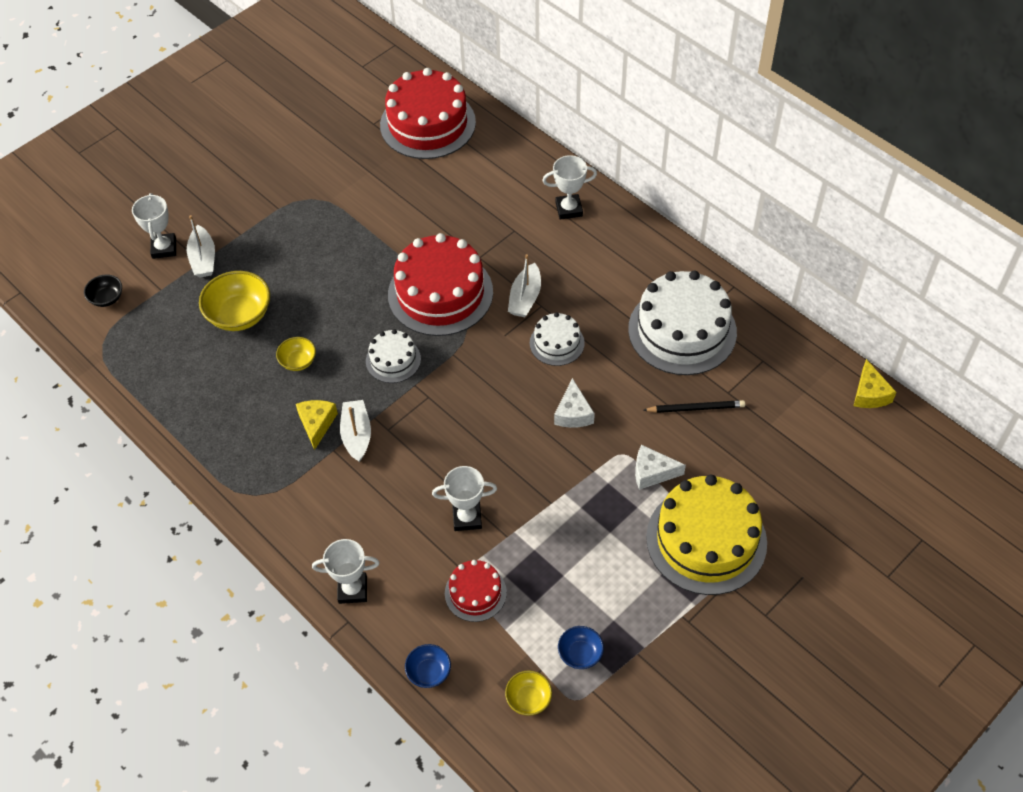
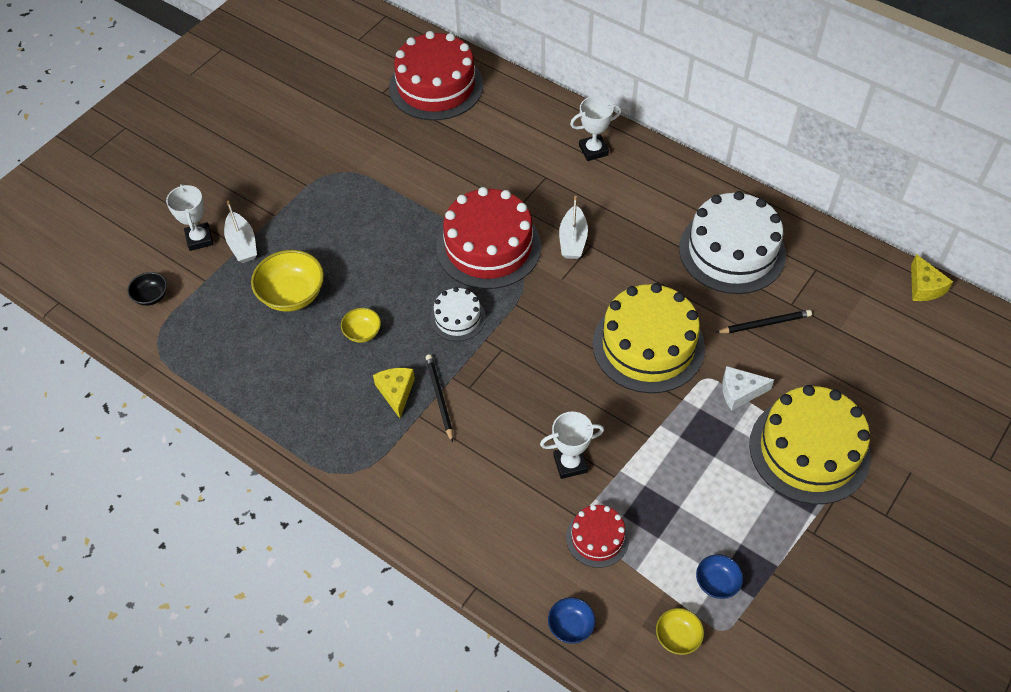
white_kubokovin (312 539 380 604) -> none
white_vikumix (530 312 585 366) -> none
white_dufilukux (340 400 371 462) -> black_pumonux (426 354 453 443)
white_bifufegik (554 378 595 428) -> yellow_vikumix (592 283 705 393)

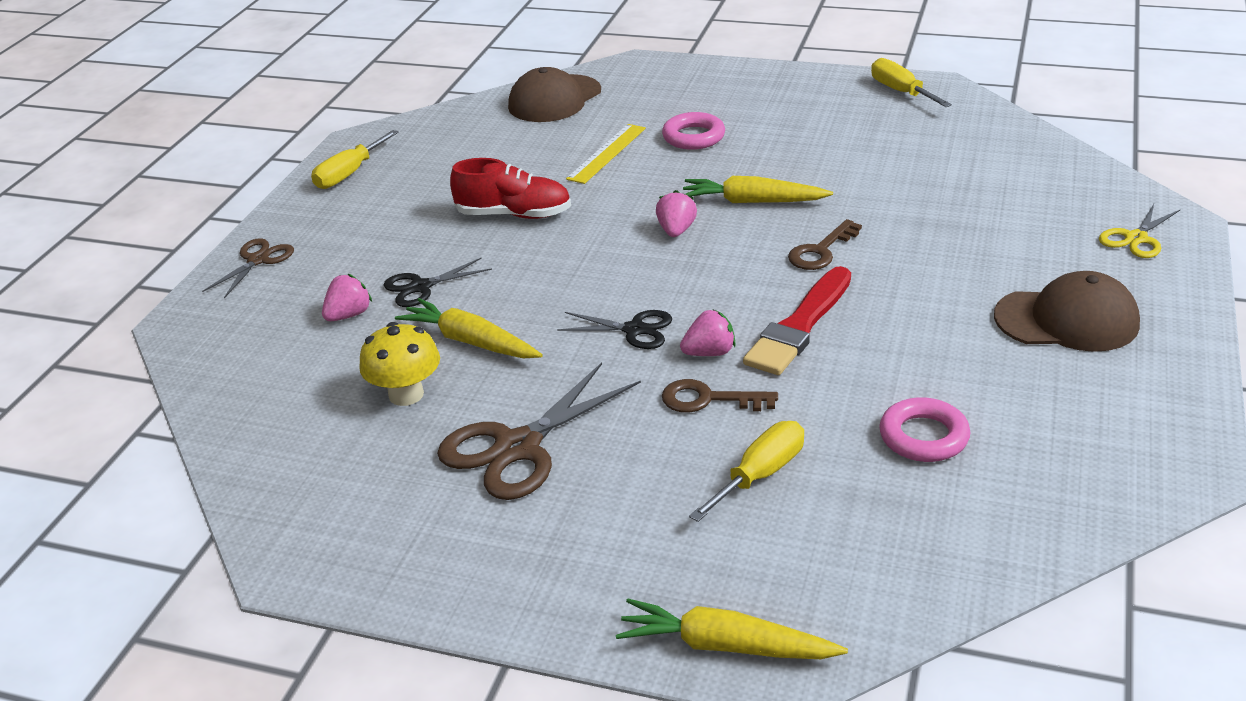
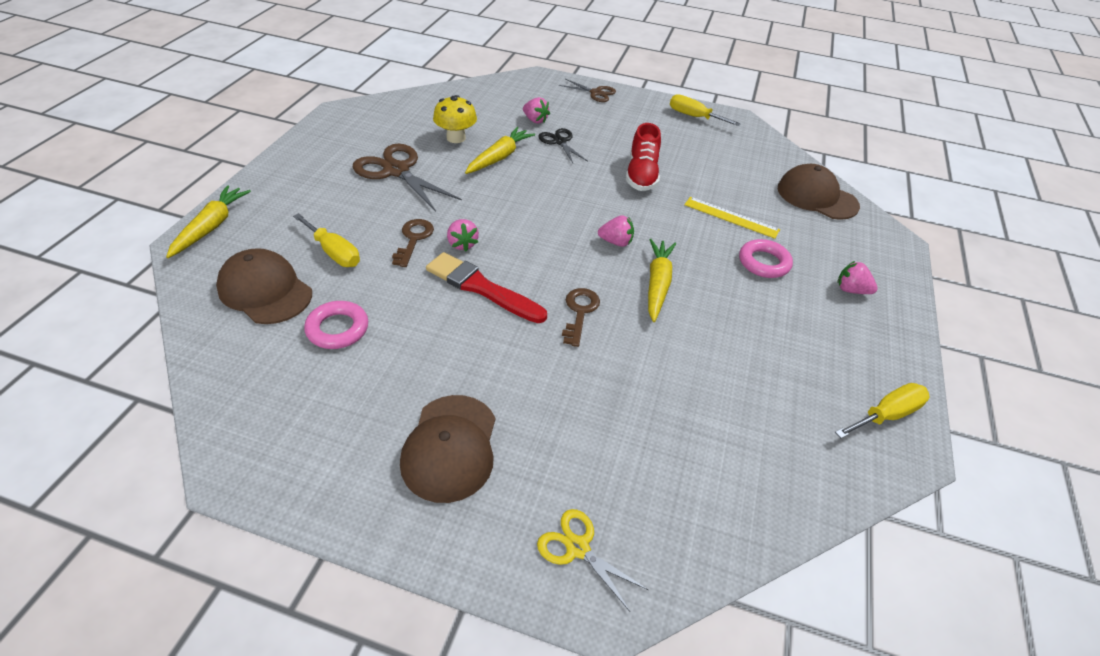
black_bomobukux (557 310 672 349) -> none
none -> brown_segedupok (216 248 312 324)
none -> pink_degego (837 261 878 294)
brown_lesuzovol (788 219 862 270) -> brown_lesuzovol (562 288 600 347), 60 degrees clockwise

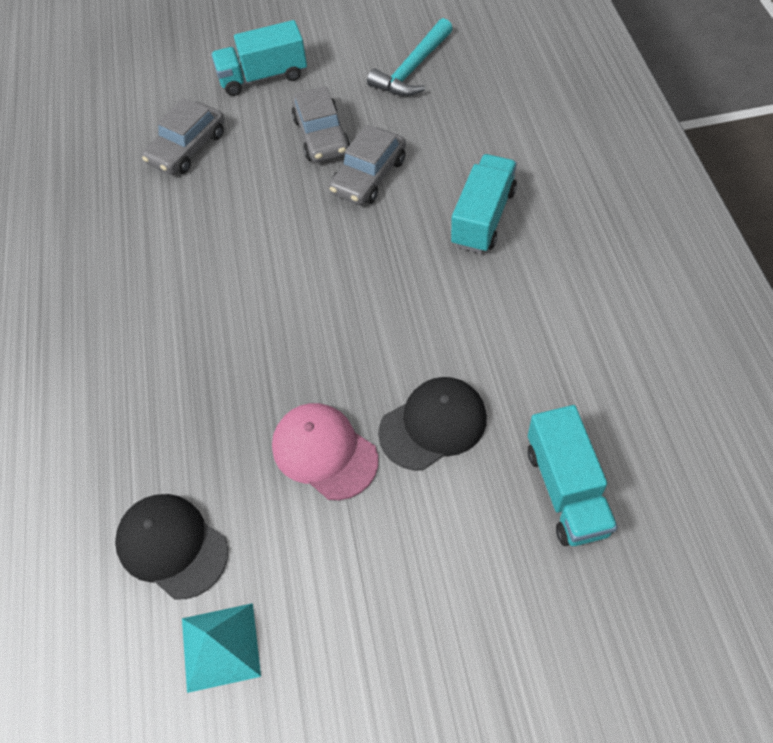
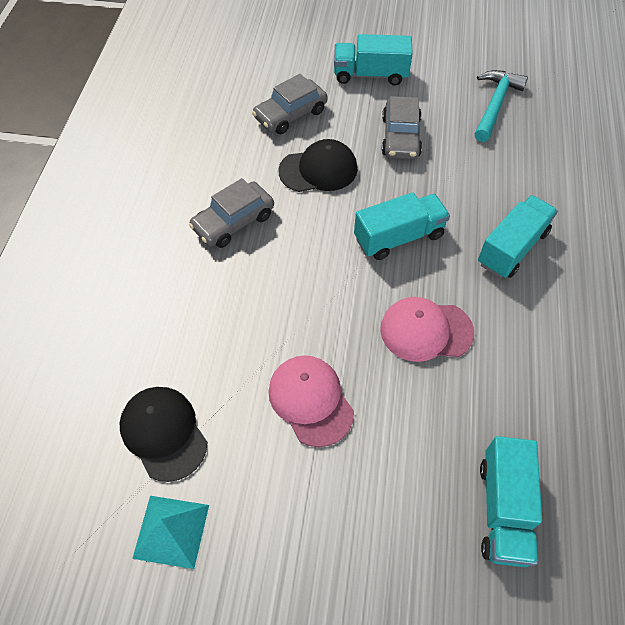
none -> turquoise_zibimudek (354 192 450 260)
none -> pink_segedupok (380 297 474 362)
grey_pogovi (329 125 406 205) -> grey_pogovi (189 178 274 248), shifted
black_segedupok (378 377 487 470) -> black_segedupok (278 139 357 192), shifted
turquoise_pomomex (367 18 453 96) -> turquoise_pomomex (475 70 528 142), 150 degrees clockwise

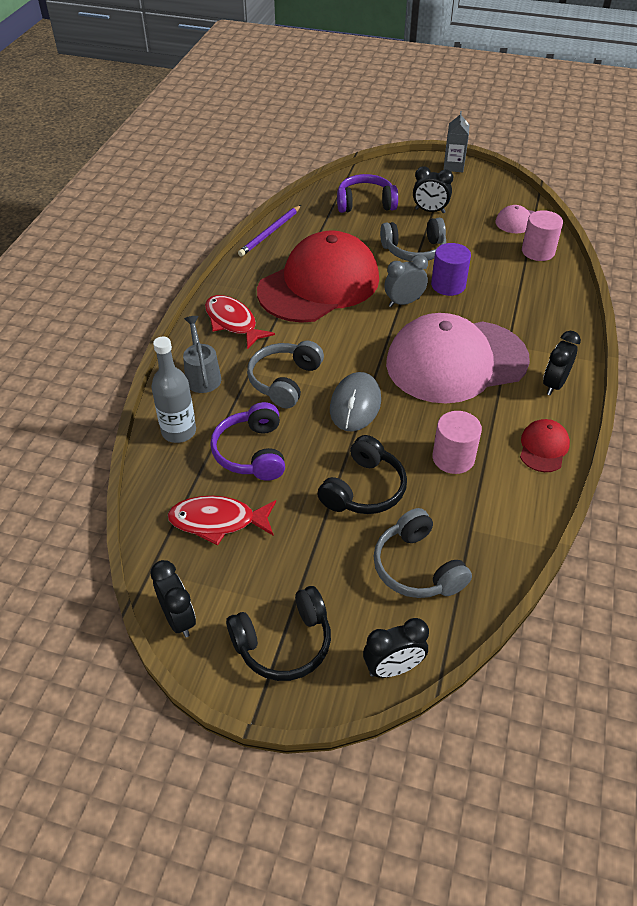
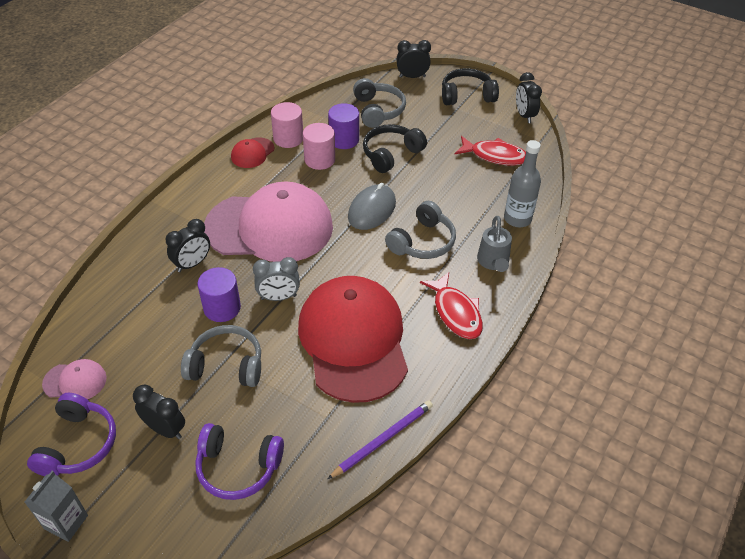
none -> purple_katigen (328 103 359 149)
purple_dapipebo (210 402 285 481) -> purple_dapipebo (27 392 116 476), shifted
pink_katigen (522 210 563 261) -> pink_katigen (271 102 303 148), shifted
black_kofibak (543 331 581 395) -> black_kofibak (165 219 210 272), shifted
red_segedupok (257 230 379 323) -> red_segedupok (298 276 408 403), 105 degrees clockwise

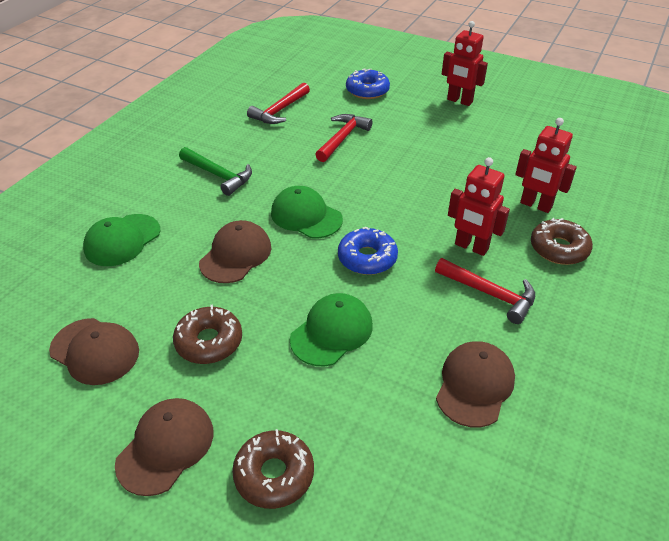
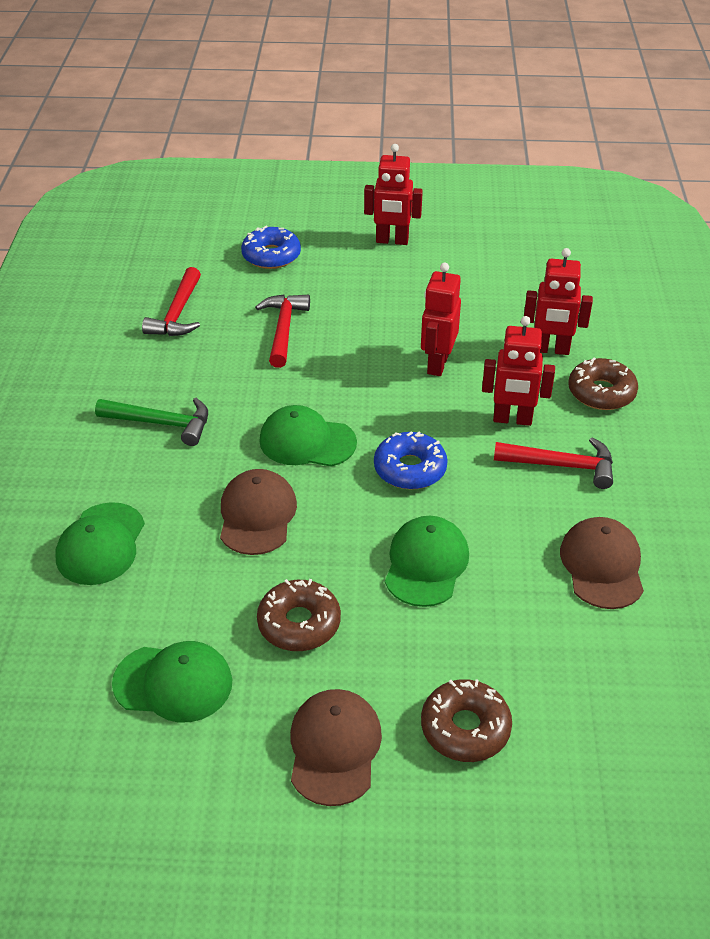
none -> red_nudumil (421 263 461 376)
brown_segedupok (49 318 139 385) -> green_segedupok (112 641 232 722)

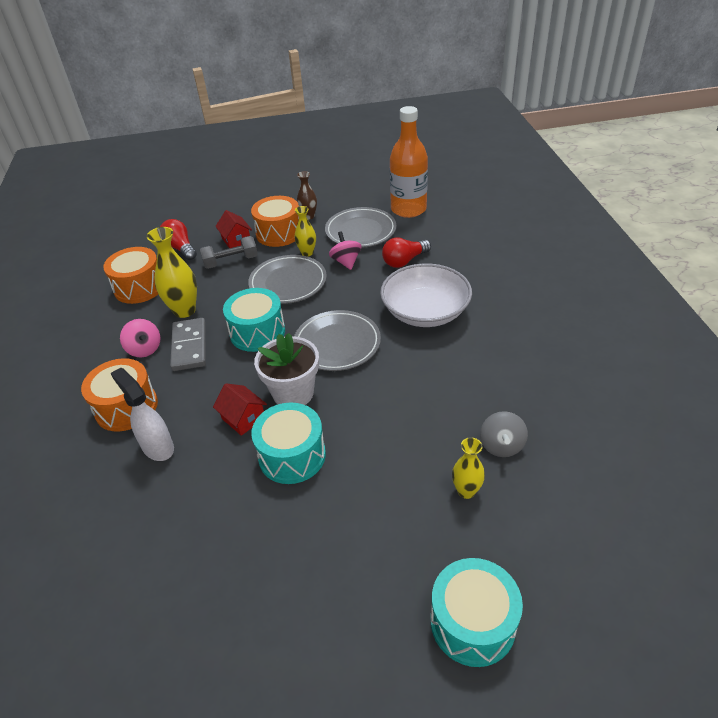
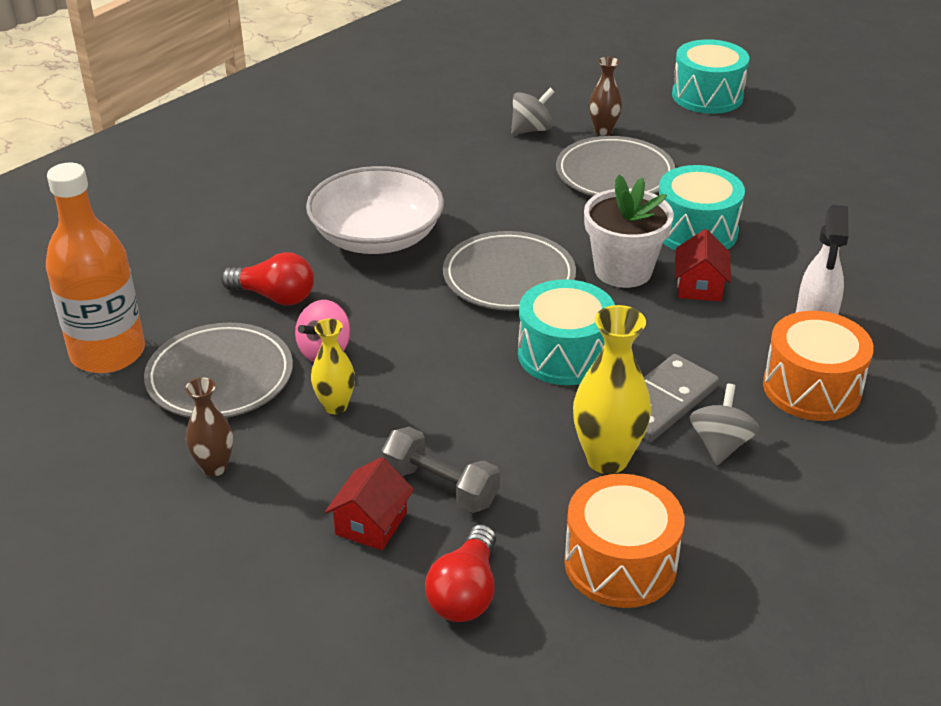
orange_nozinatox (251 196 299 247) -> none
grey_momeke (248 255 327 304) -> grey_momeke (556 136 675 196), shifted
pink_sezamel (120 319 160 357) -> grey_sezamel (690 384 760 465)
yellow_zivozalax (452 437 485 499) -> brown_zivozalax (589 57 622 136)

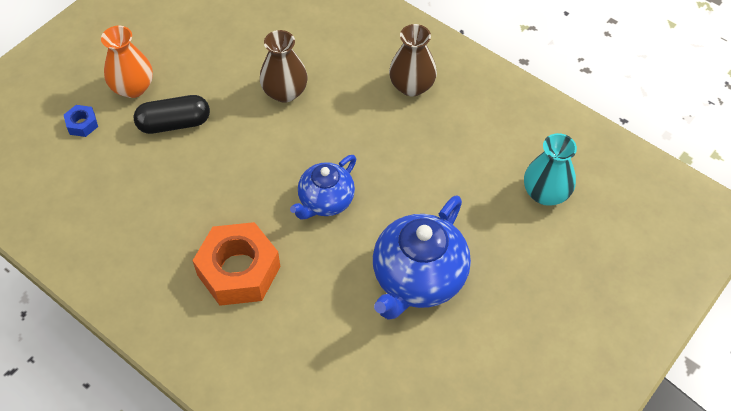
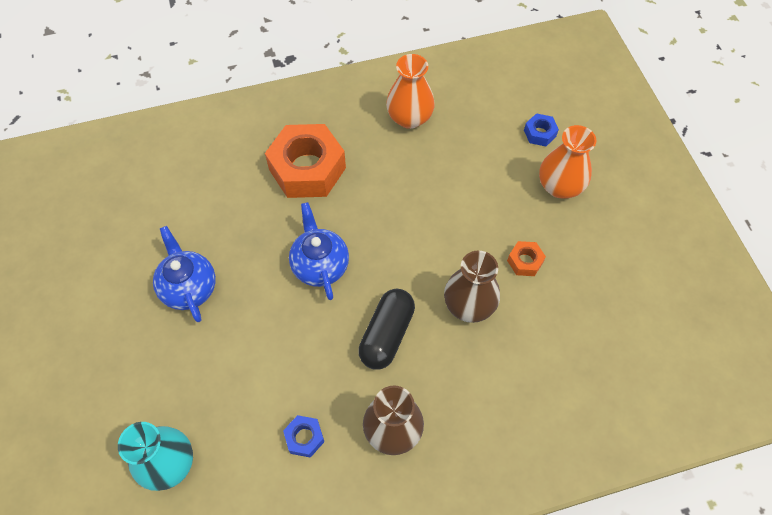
none -> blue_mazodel (283 415 324 458)
none -> orange_zivozalax (386 54 435 129)
none -> orange_mazodel (507 241 546 276)
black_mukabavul (133 95 210 134) -> black_mukabavul (358 289 415 370), shifted
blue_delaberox (373 195 471 320) -> blue_delaberox (153 226 216 322), x0.62

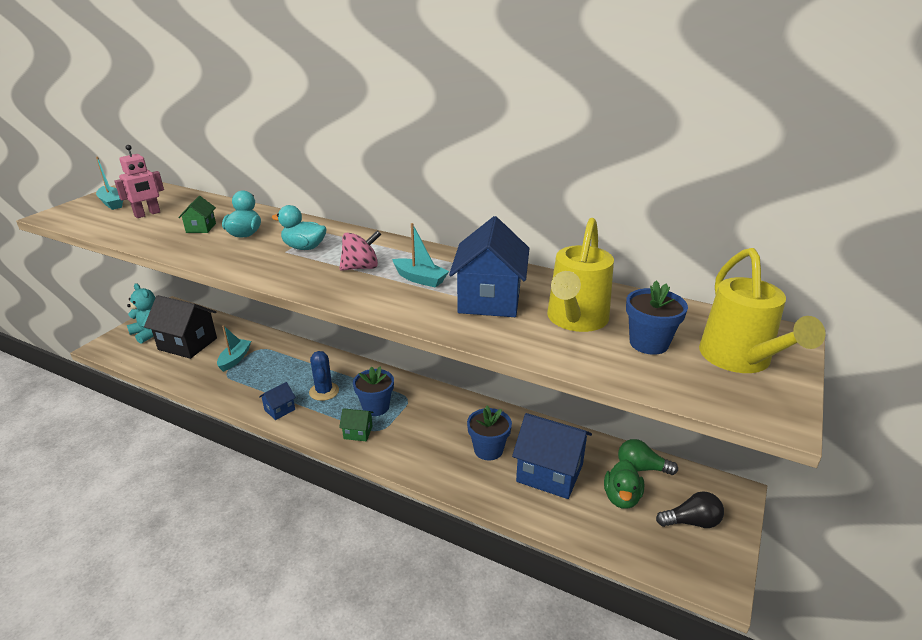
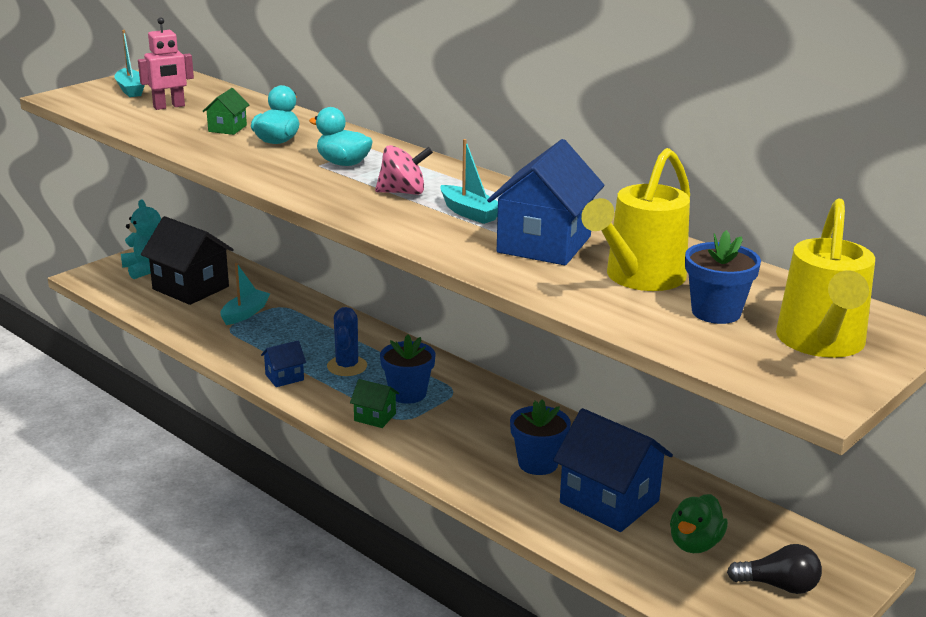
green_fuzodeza (618 439 678 475) -> none

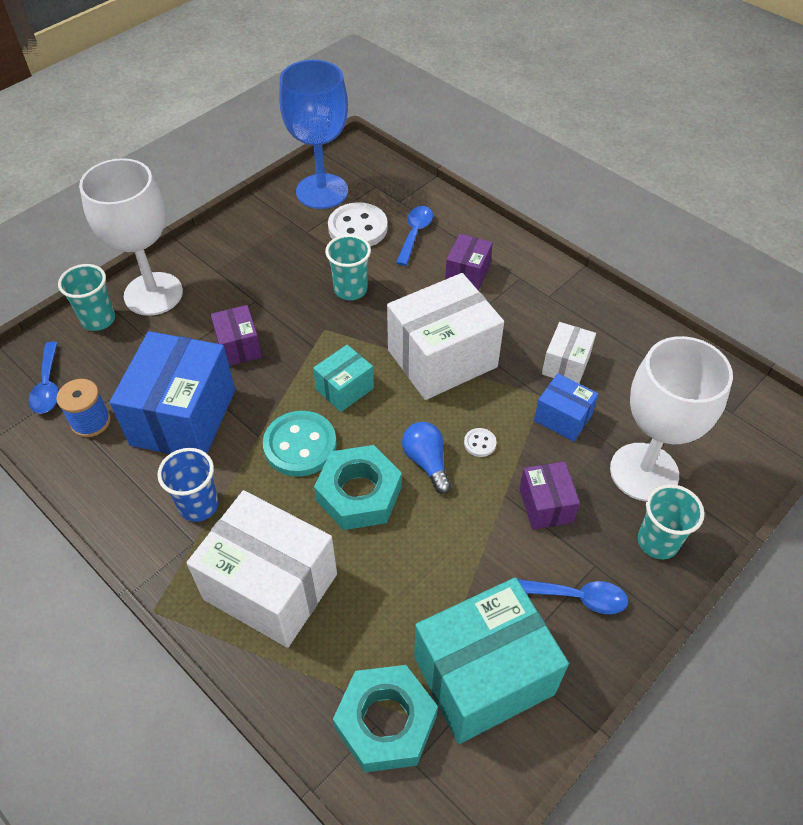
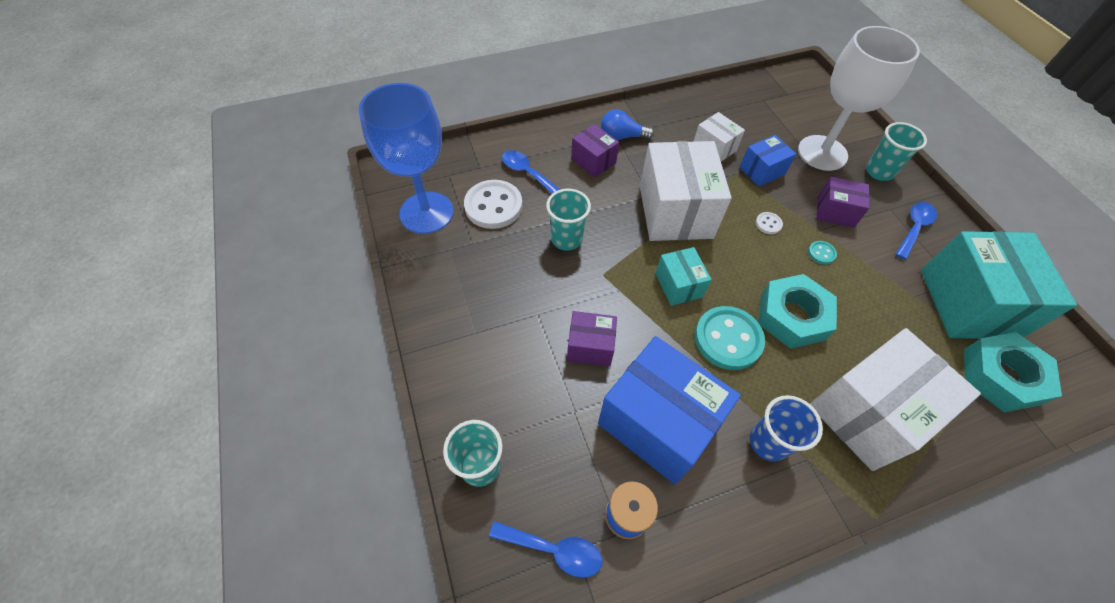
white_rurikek (79 158 183 316) -> none
none -> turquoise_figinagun (808 241 837 264)
blue_fuzodeza (402 422 451 494) -> blue_fuzodeza (601 109 654 140), shifted

